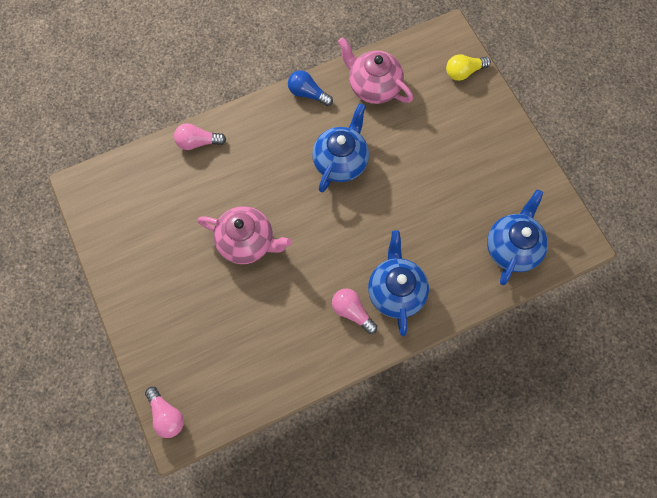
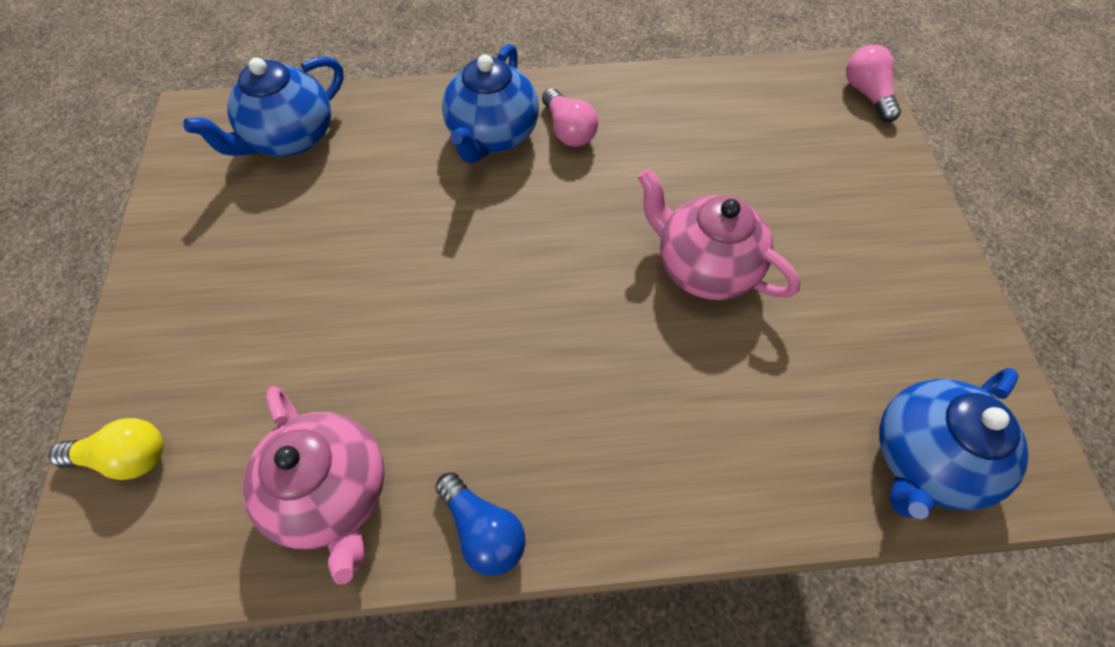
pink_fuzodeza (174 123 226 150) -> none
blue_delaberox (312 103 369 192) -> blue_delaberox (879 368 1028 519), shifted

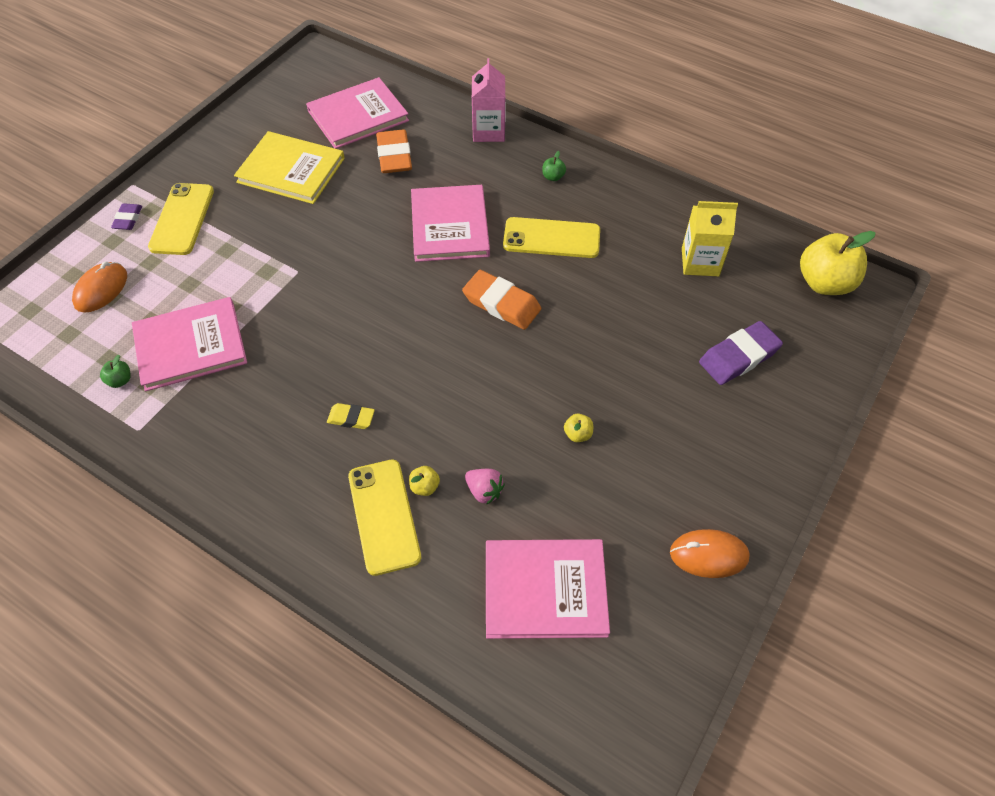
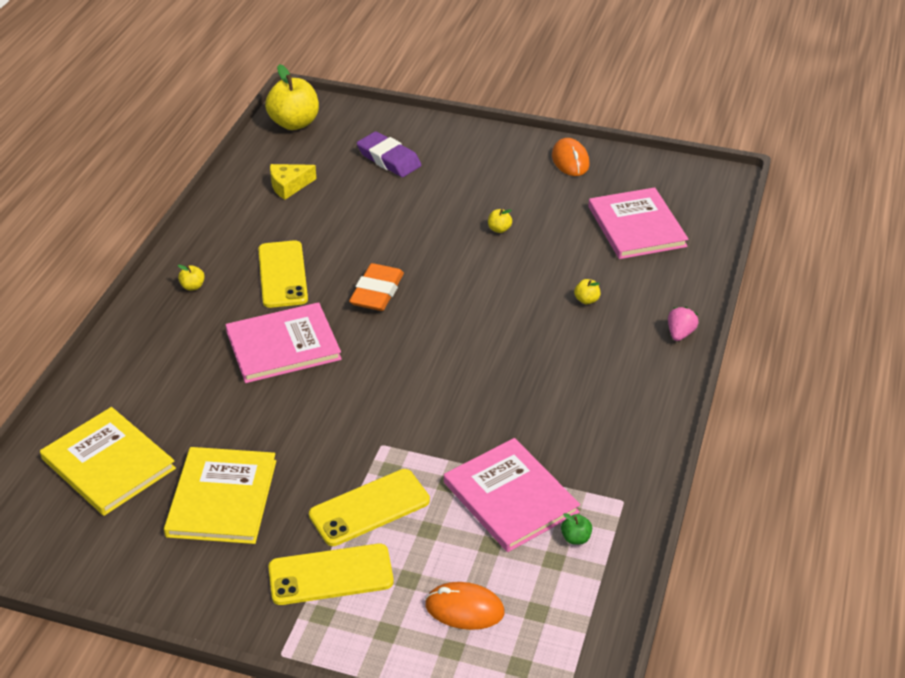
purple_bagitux (111 204 142 230) -> none
yellow_bagitux (327 403 375 429) -> none
orange_bagitux (376 129 412 173) -> none
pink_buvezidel (472 58 506 142) -> none
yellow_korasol (348 460 421 576) -> yellow_korasol (309 469 430 546), shifted
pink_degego (465 469 505 505) -> pink_degego (668 307 699 341), shifted
yellow_buvezidel (682 201 738 276) -> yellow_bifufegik (270 164 316 200)
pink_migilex (306 77 409 149) -> yellow_migilex (40 407 176 516)
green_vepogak (542 151 566 181) -> yellow_vepogak (178 265 205 291)

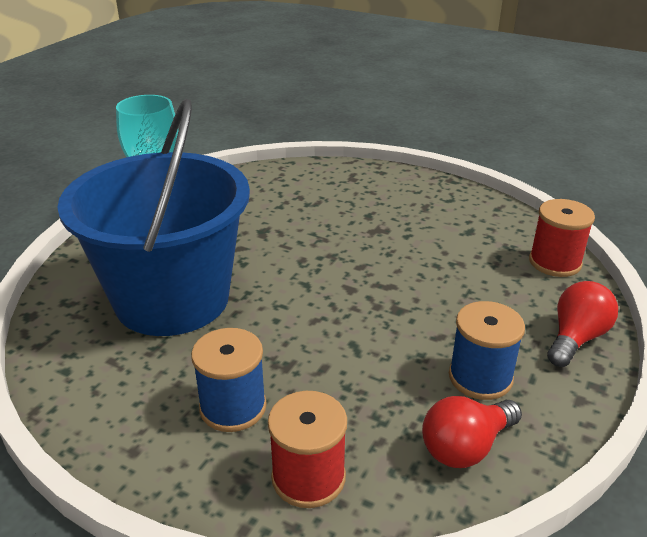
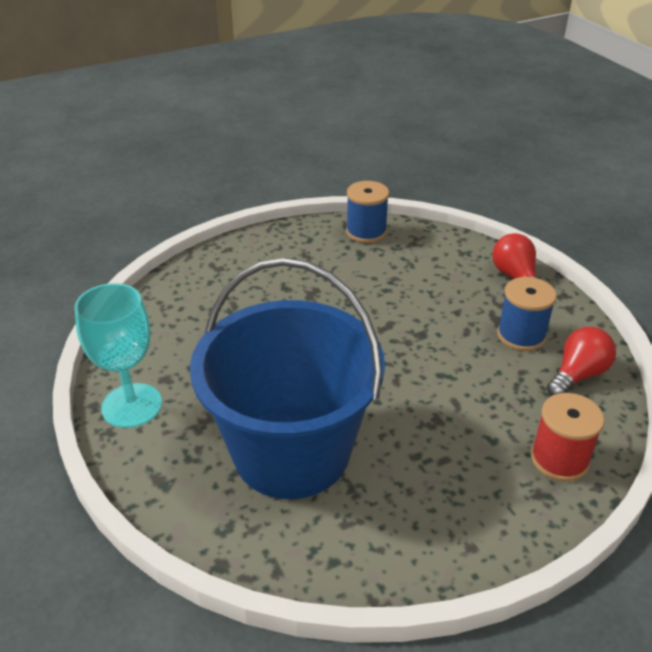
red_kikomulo (529 199 595 277) -> none
blue_kikomulo (191 328 267 432) -> blue_kikomulo (346 181 389 243), shifted
red_fuzodeza (422 396 522 468) -> red_fuzodeza (547 327 616 396), 135 degrees counterclockwise

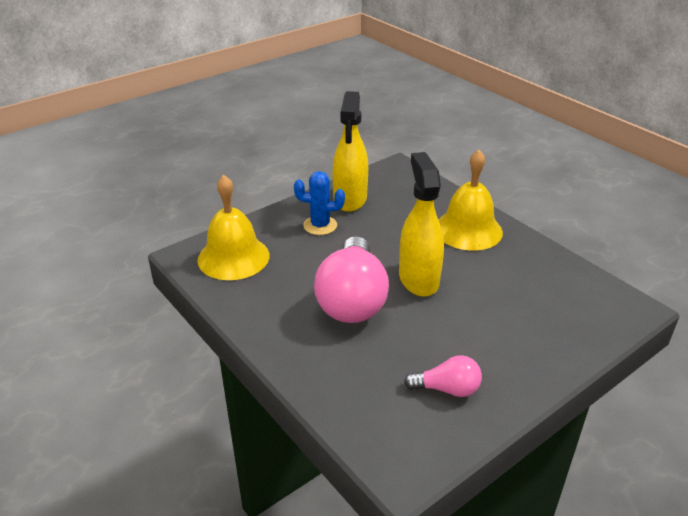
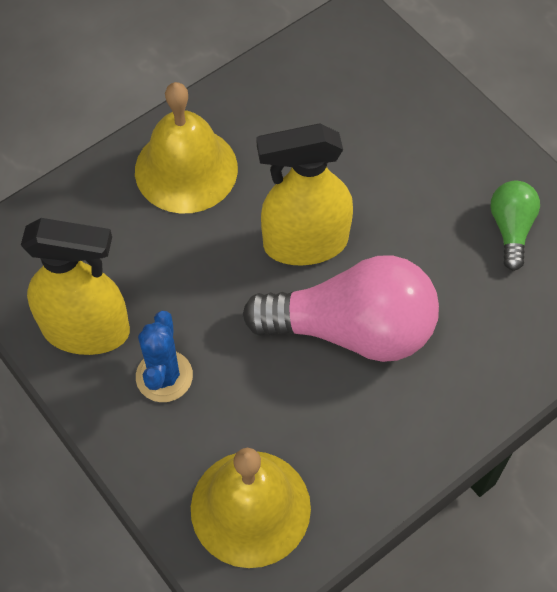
pink_fuzodeza (404 355 482 397) -> green_fuzodeza (490 181 540 271)

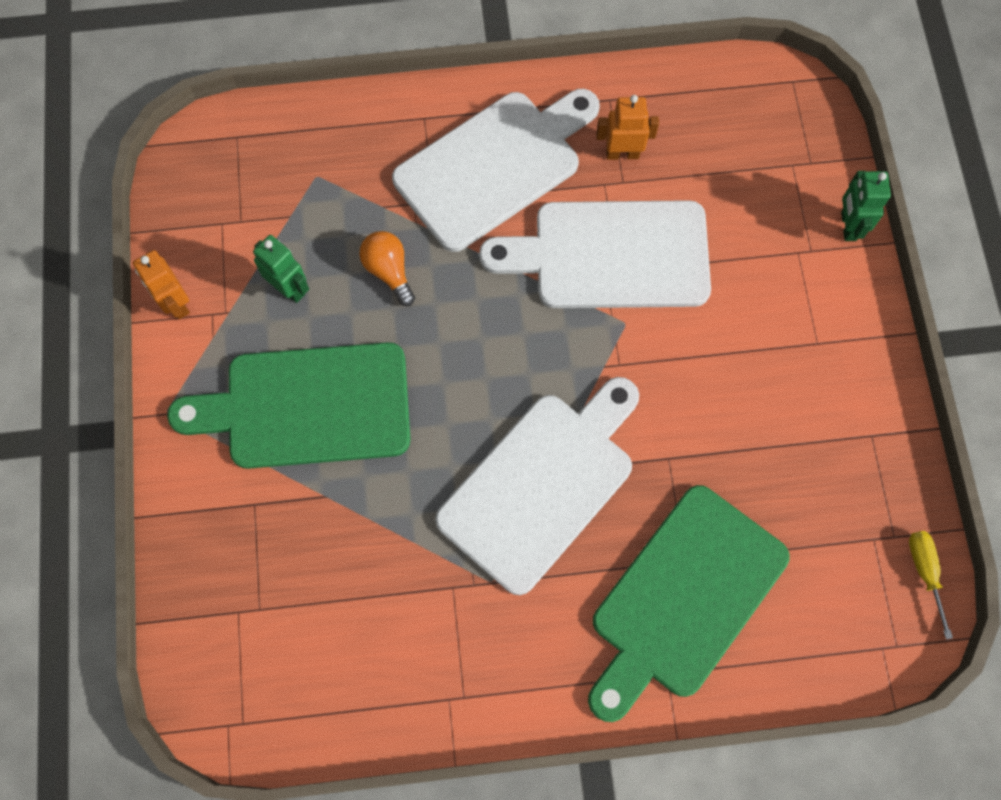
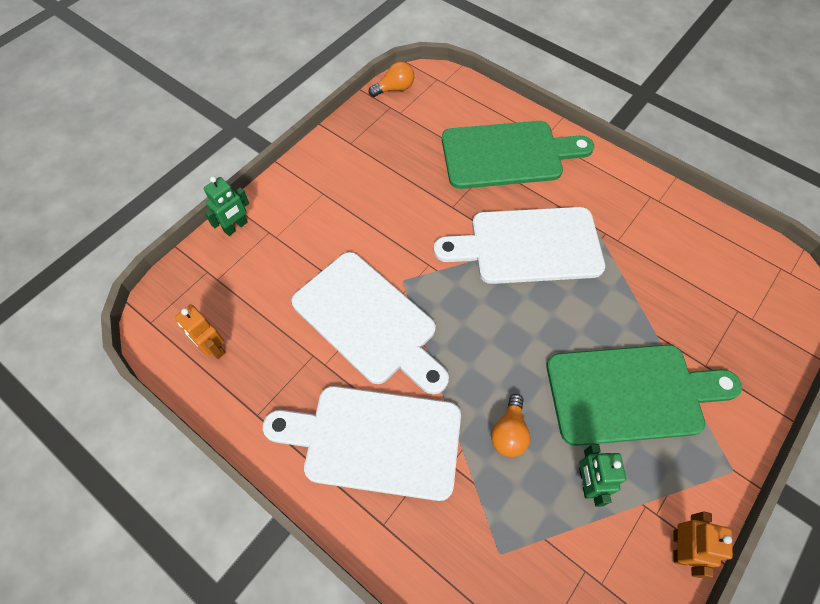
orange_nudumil (596 95 659 160) -> orange_nudumil (175 305 226 359), shifted
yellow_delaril (909 531 953 639) -> orange_fuzodeza (369 62 414 97)
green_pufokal (167 342 411 469) -> green_pufokal (547 345 742 446), 45 degrees counterclockwise

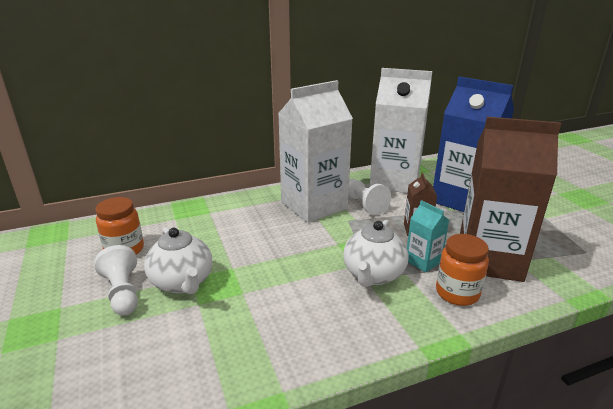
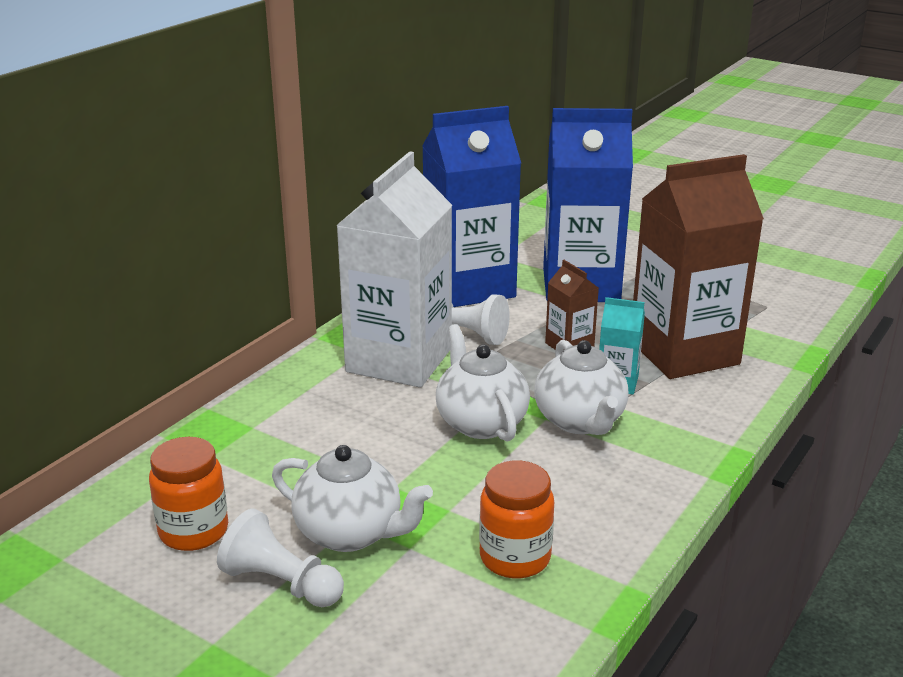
none -> white_delaberox (436 324 530 441)
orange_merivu (436 234 489 306) -> orange_merivu (479 460 554 578), shifted
white_buvezidel (370 68 432 193) -> blue_buvezidel (422 106 521 307)

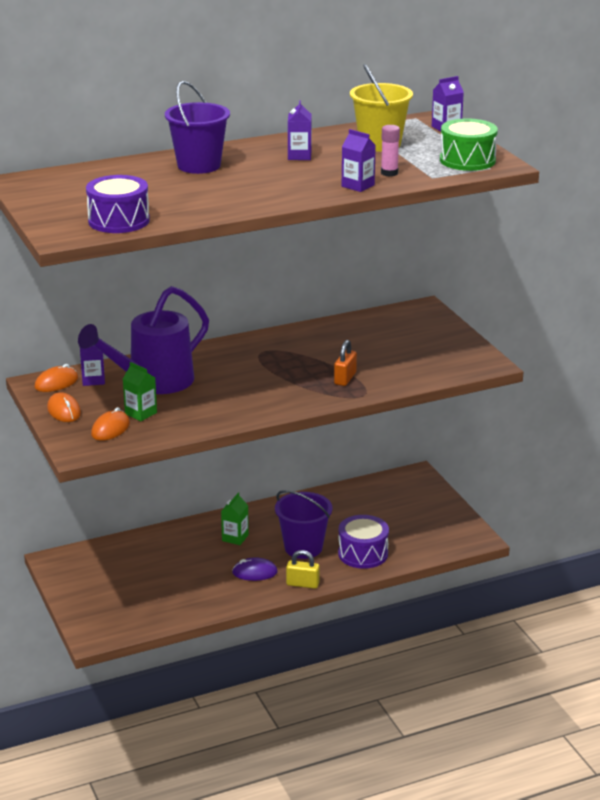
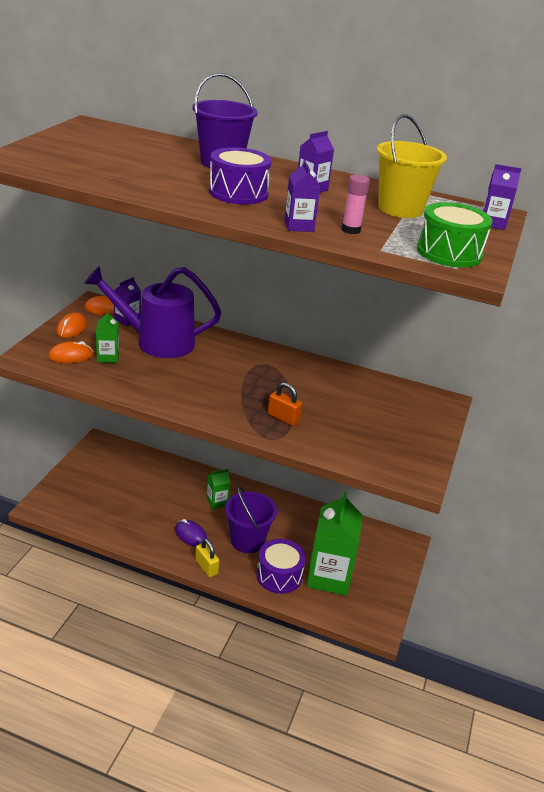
none -> green_buvezidel (307 491 363 596)
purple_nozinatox (86 175 150 233) -> purple_nozinatox (209 147 272 204), shifted
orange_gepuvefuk (334 340 357 386) -> orange_gepuvefuk (268 382 302 426), 60 degrees clockwise

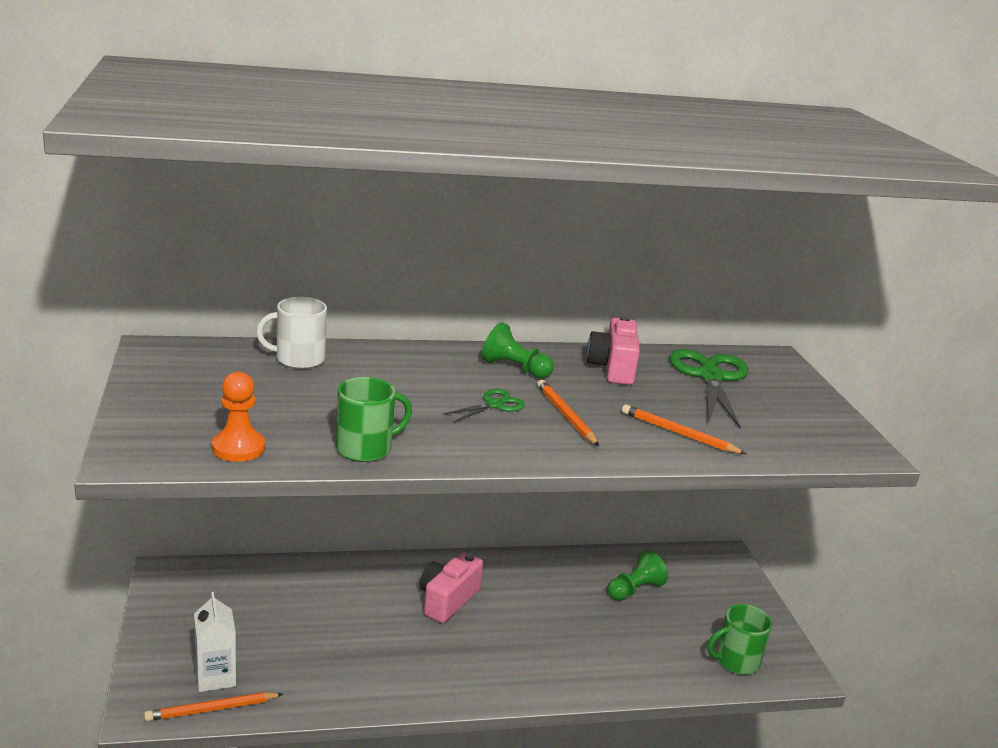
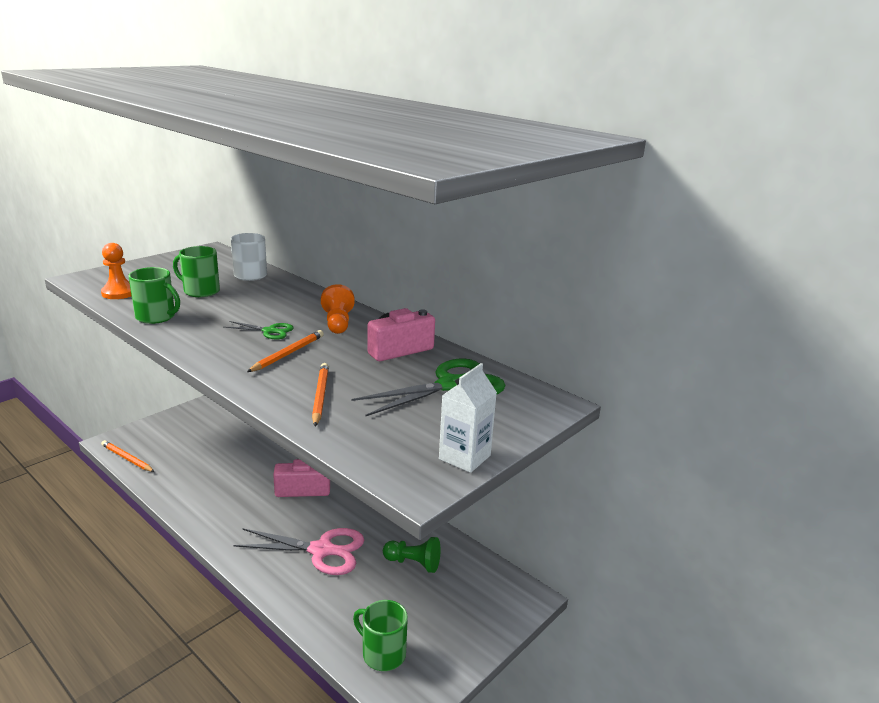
none -> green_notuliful (173 246 220 297)
none -> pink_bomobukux (233 528 364 575)
white_buvezidel (194 592 236 692) -> white_buvezidel (439 363 497 473), shifted
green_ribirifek (482 322 554 379) -> orange_ribirifek (321 284 355 334)

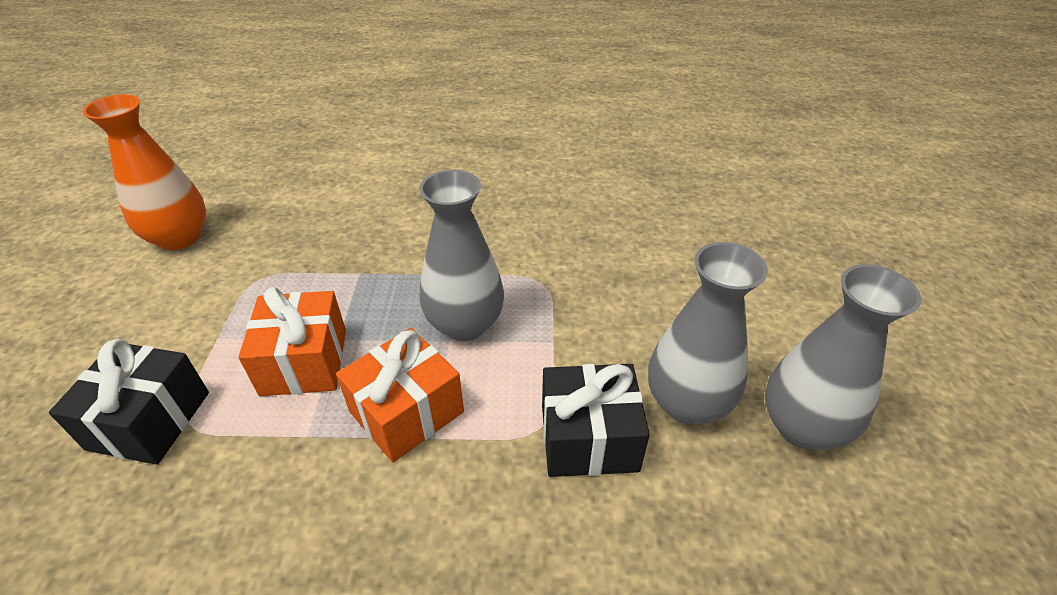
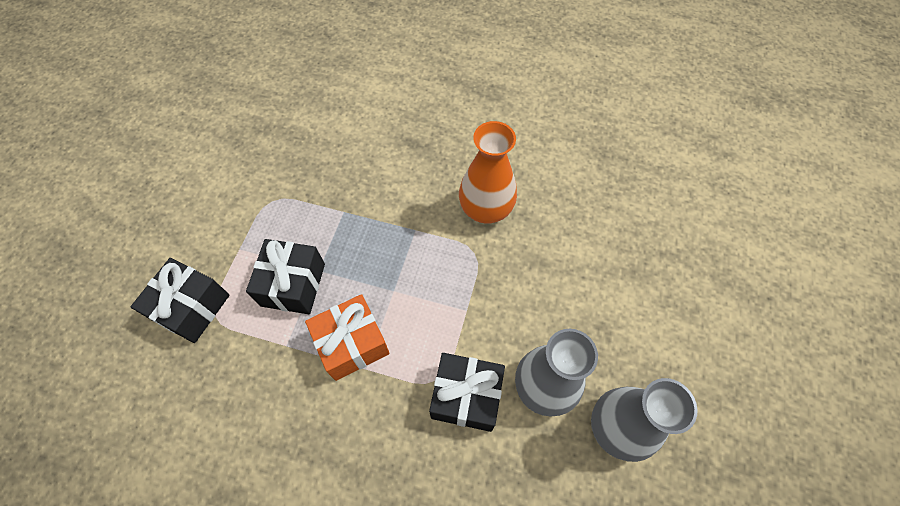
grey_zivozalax (419 170 504 341) -> none
orange_zivozalax (83 94 206 250) -> orange_zivozalax (459 121 517 224), shifted
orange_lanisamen (239 287 346 396) -> black_lanisamen (246 239 325 314)

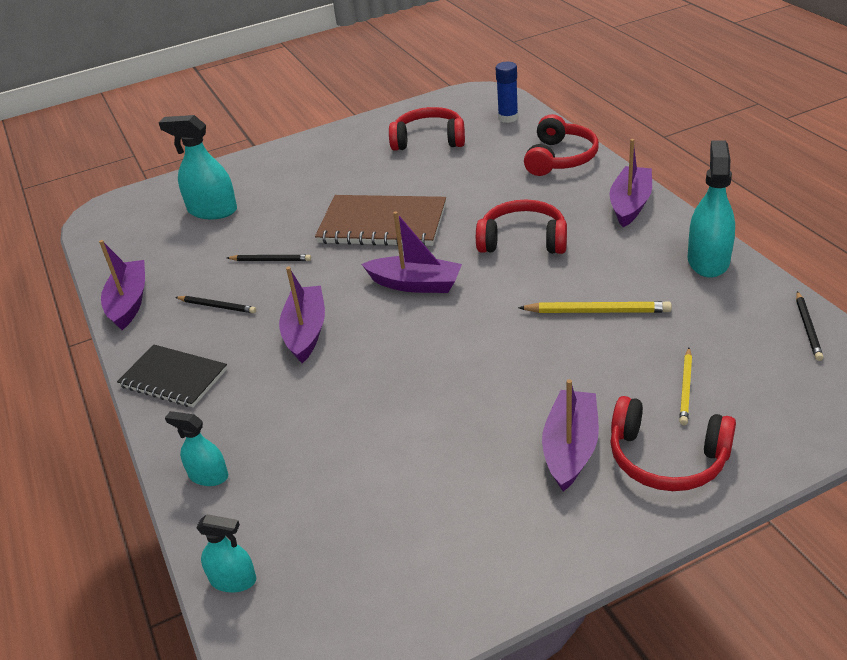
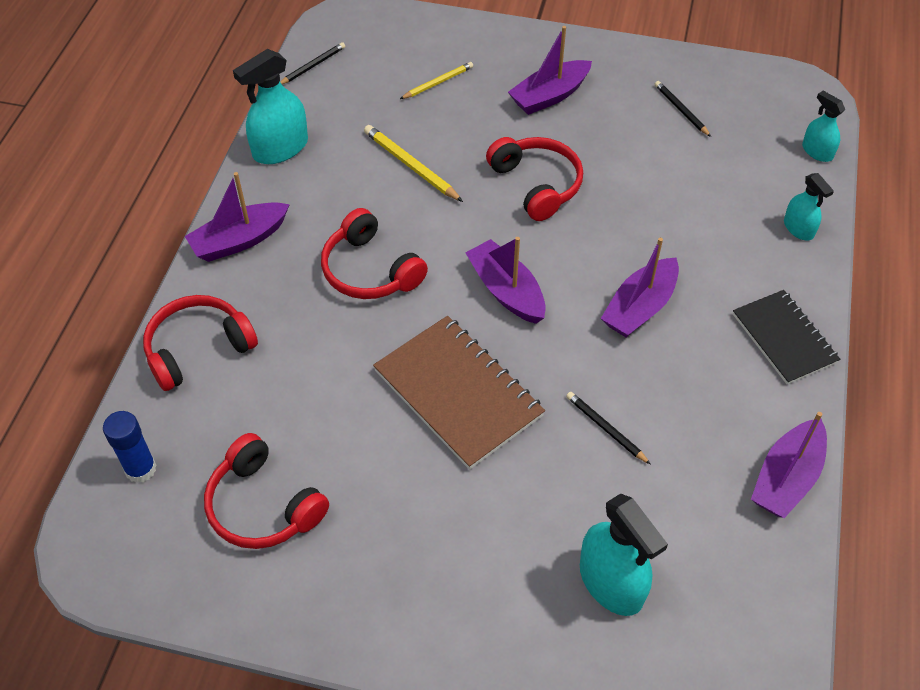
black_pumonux (175 296 256 313) -> black_pumonux (655 81 711 137), shifted
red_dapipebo (610 396 736 491) -> red_dapipebo (486 137 583 221), shifted

